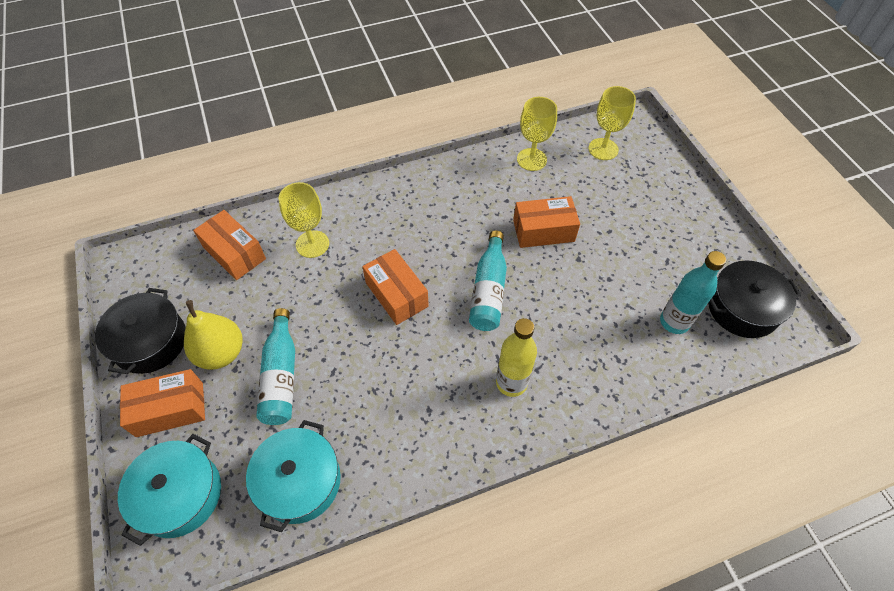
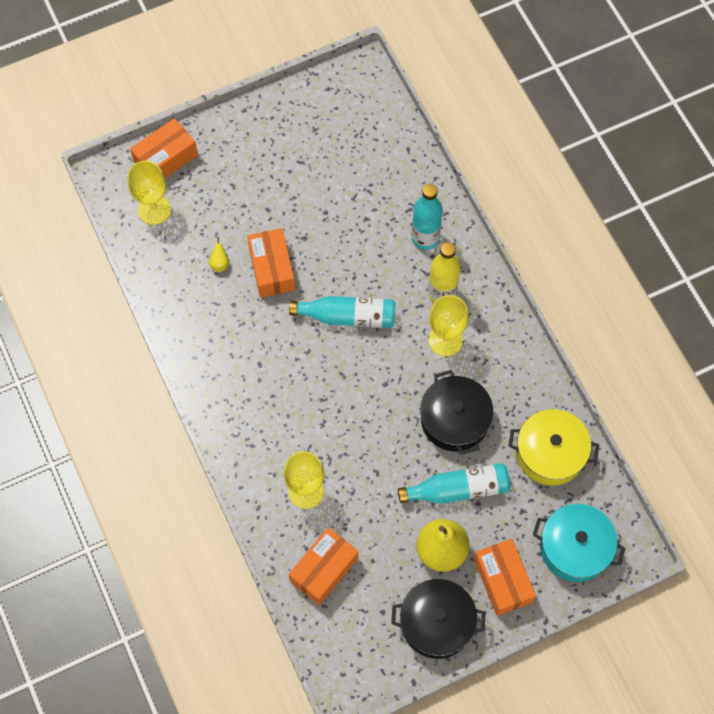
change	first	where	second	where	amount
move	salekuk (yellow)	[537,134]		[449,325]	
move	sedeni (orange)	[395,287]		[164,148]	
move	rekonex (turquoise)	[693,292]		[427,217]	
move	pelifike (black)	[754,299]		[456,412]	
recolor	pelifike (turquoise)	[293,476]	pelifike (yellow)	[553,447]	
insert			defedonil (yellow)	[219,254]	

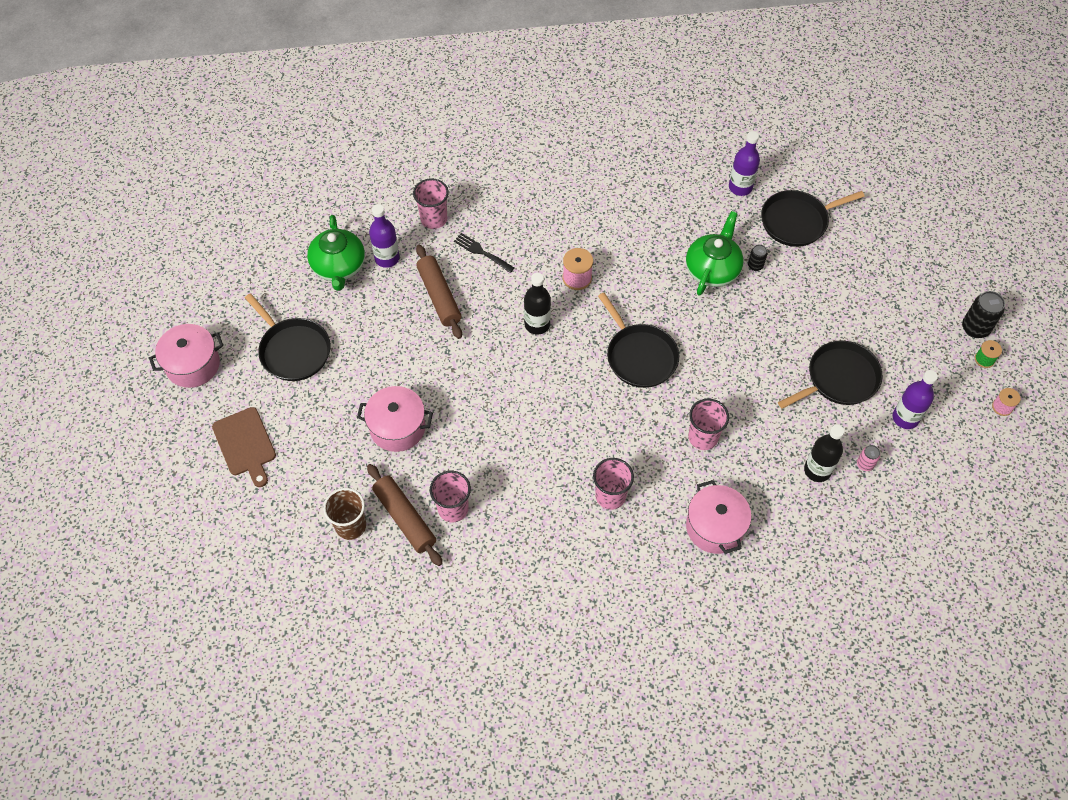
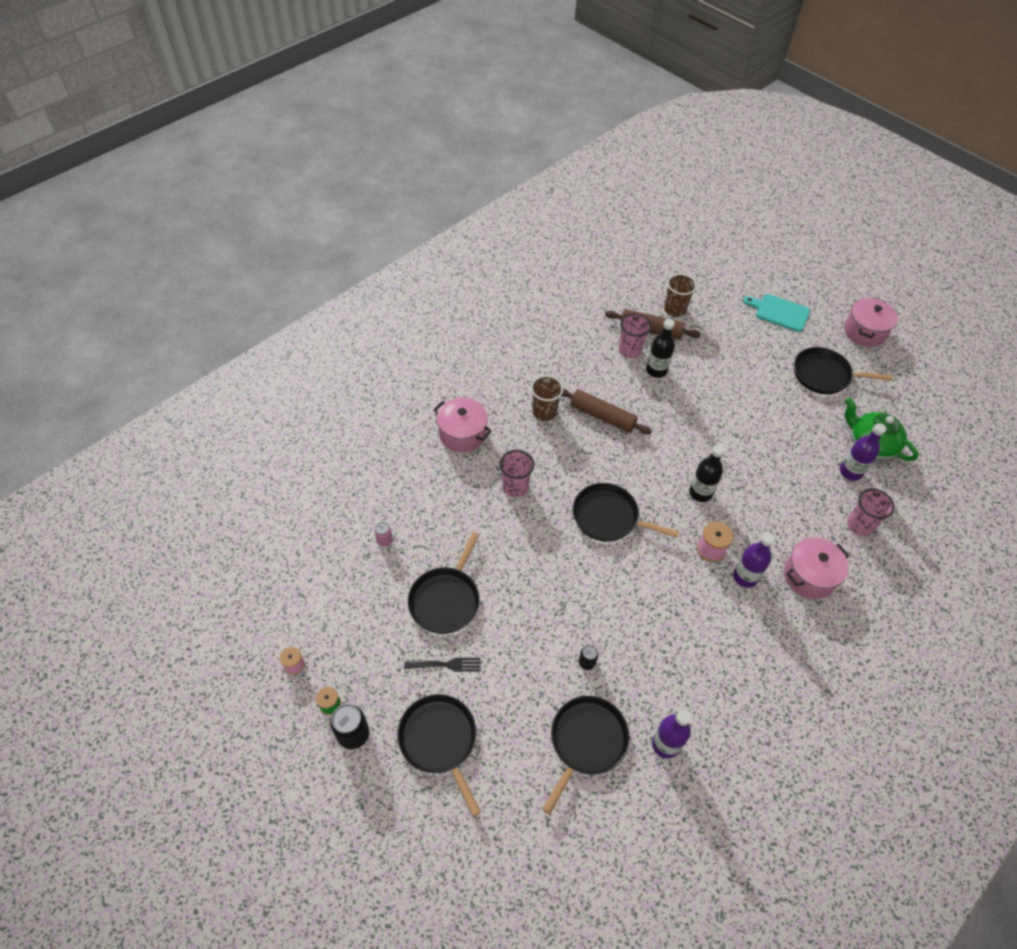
change	first	where	second	where	amount
delete	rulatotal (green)	[714,253]			
move	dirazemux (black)	[484,253]		[442,665]	
move	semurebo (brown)	[439,292]		[606,411]	
move	rekonex (purple)	[915,399]		[754,560]	
move	pelifike (pink)	[395,419]		[816,568]	
recolor	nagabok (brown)	[244,447]	nagabok (turquoise)	[776,313]	
move	rekonex (black)	[824,453]		[660,348]	
recolor	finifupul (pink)	[613,484]	finifupul (brown)	[547,398]	
insert			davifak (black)	[439,755]	

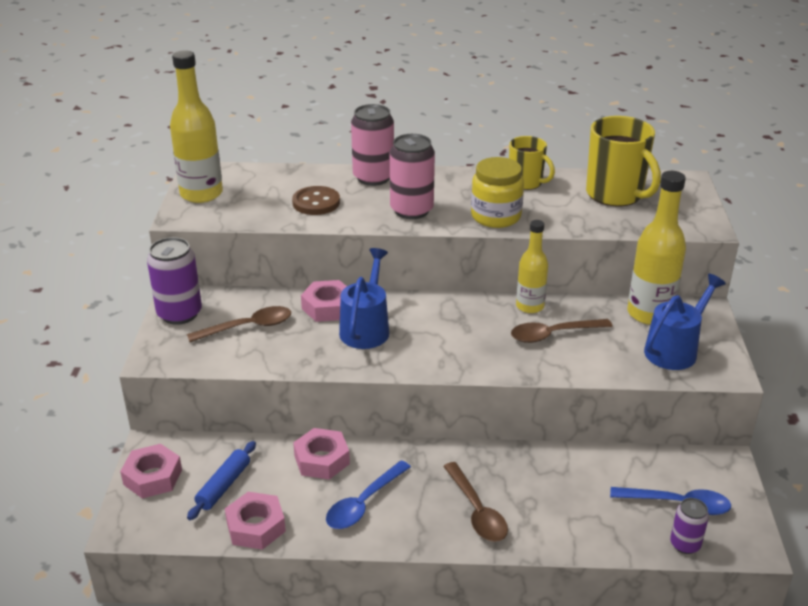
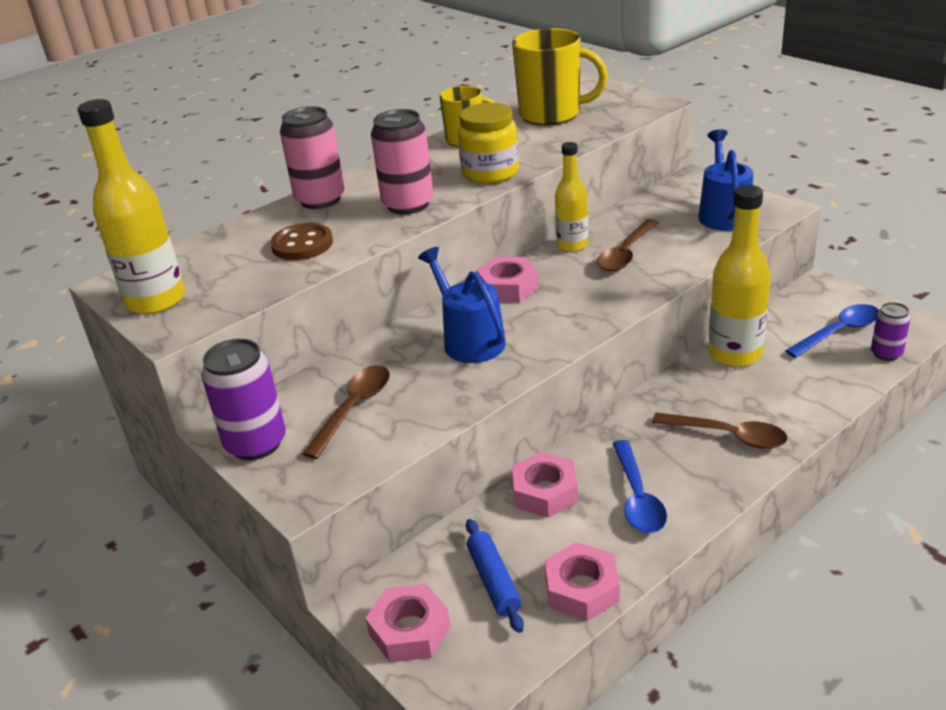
change	first	where	second	where	amount
move	rekonex (yellow)	[656,248]		[739,276]	
move	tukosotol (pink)	[324,301]		[507,279]	

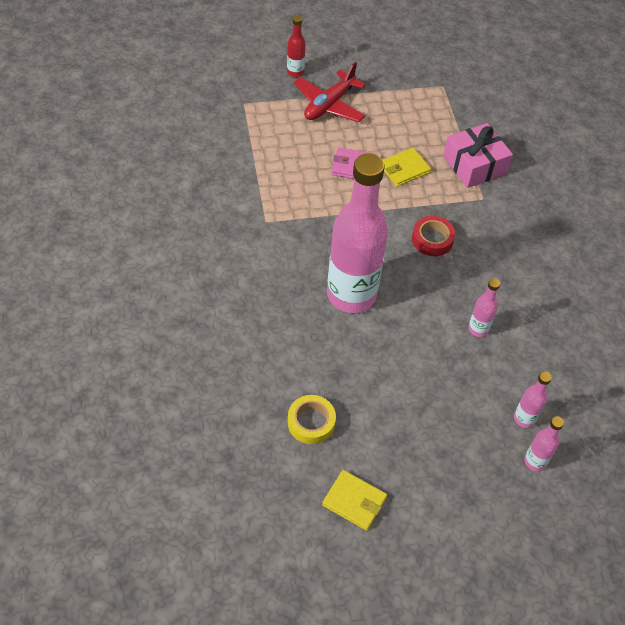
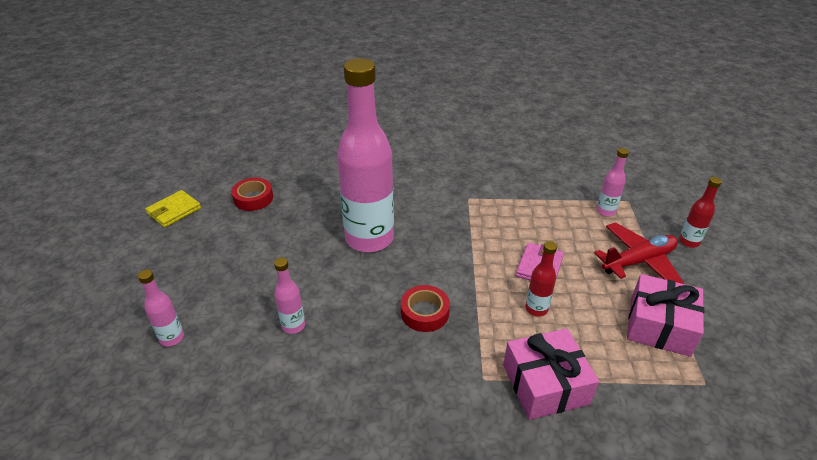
change	first	where	second	where	amount
rotate	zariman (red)	[330,92]		[639,253]	105 degrees clockwise
replace	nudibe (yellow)	[407,167]	rekonex (red)	[541,279]	
recolor	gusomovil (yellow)	[312,419]	gusomovil (red)	[252,194]	
move	rekonex (pink)	[544,443]		[613,182]	
insert			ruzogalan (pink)	[665,315]	

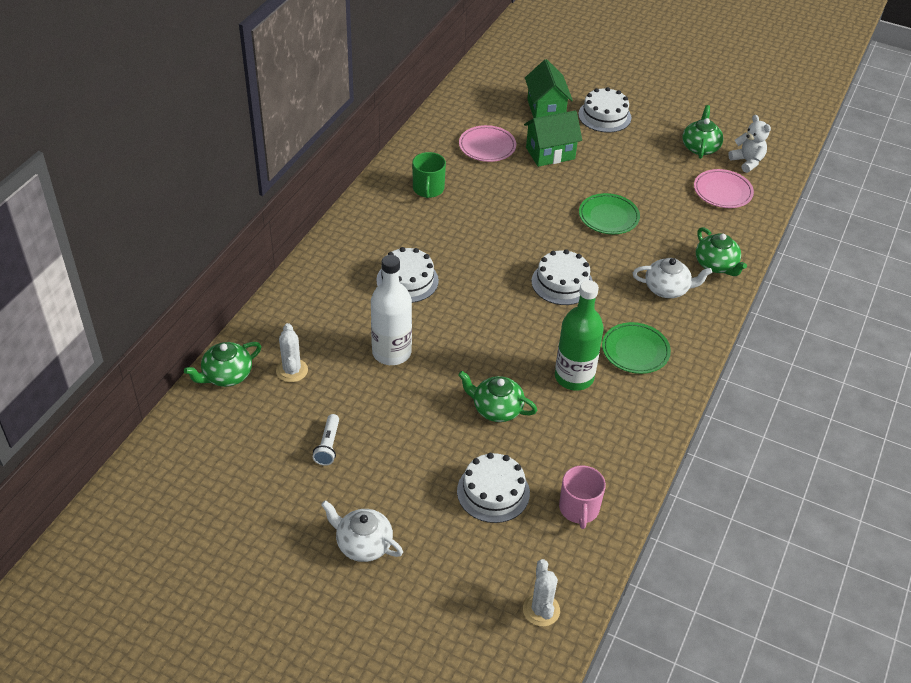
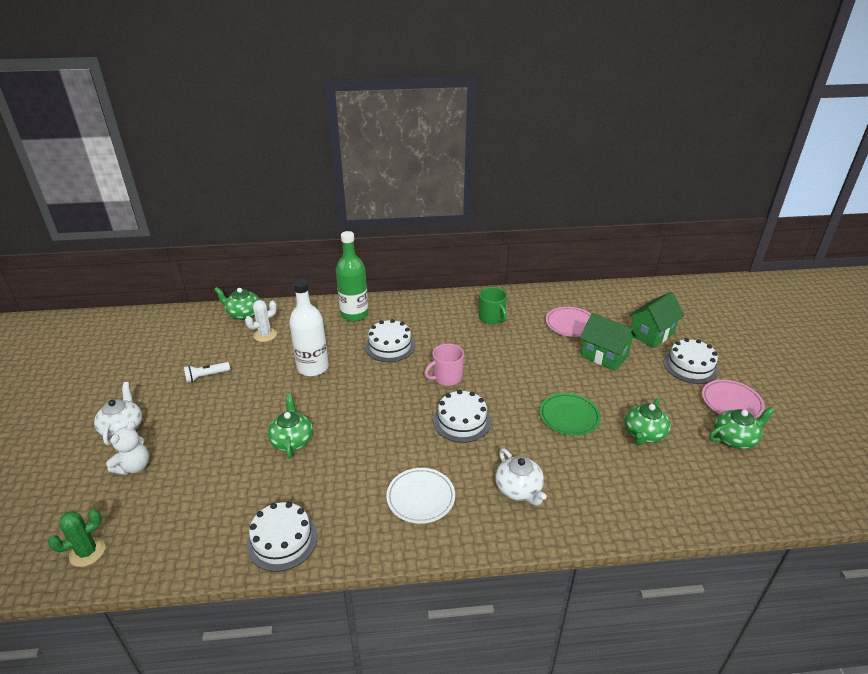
change	first	where	second	where	amount
move	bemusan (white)	[749,144]		[127,448]	
rotate	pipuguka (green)	[429,175]		[493,305]	90 degrees counterclockwise
move	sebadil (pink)	[724,188]		[733,399]	
move	rulatotal (green)	[721,251]		[648,422]	
move	rekonex (green)	[579,335]		[352,276]	
recolor	sebadil (green)	[636,348]	sebadil (white)	[420,496]	
move	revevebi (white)	[493,488]		[282,537]	
move	pipuguka (pink)	[582,497]		[444,365]	
recolor	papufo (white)	[541,593]	papufo (green)	[76,538]	

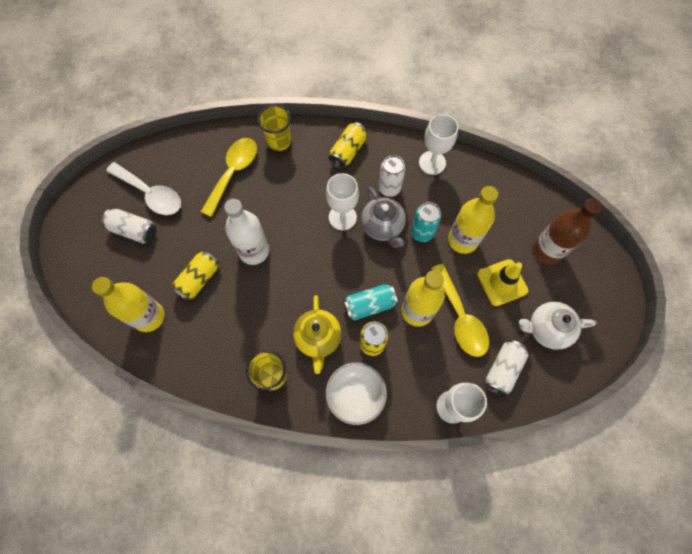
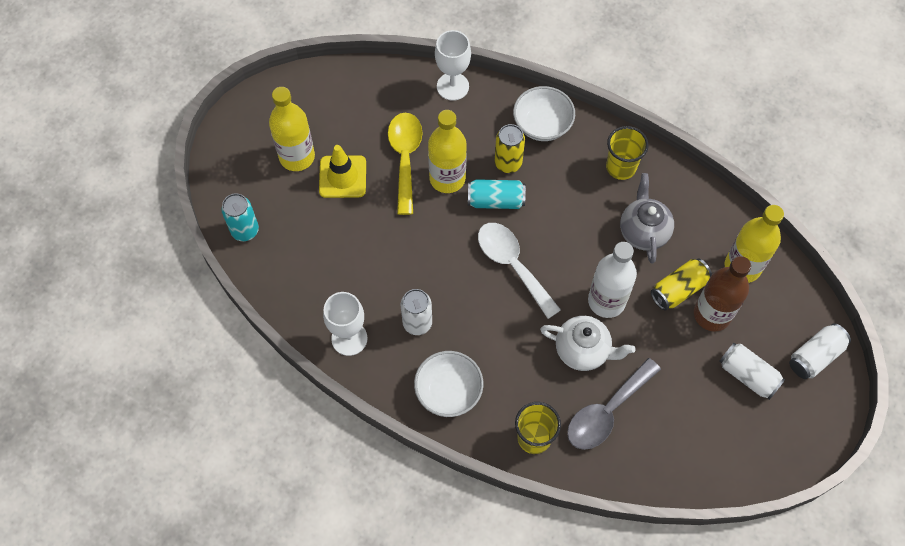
change	first	where	second	where	amount
replace	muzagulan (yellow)	[347,145]	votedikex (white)	[449,384]	
recolor	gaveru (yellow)	[229,177]	gaveru (grey)	[614,404]	
move	gaveru (white)	[143,188]		[519,271]	
delete	salekuk (white)	[342,201]			
move	rekonex (yellow)	[473,220]		[292,129]	
move	rulatotal (grey)	[383,217]		[647,218]	
move	rekonex (brown)	[567,231]		[722,293]	
move	muzagulan (turquoise)	[426,222]		[240,217]	
delete	rulatotal (yellow)	[317,334]			
move	rulatotal (white)	[558,326]		[588,343]	
move	muzagulan (white)	[507,368]		[820,351]	

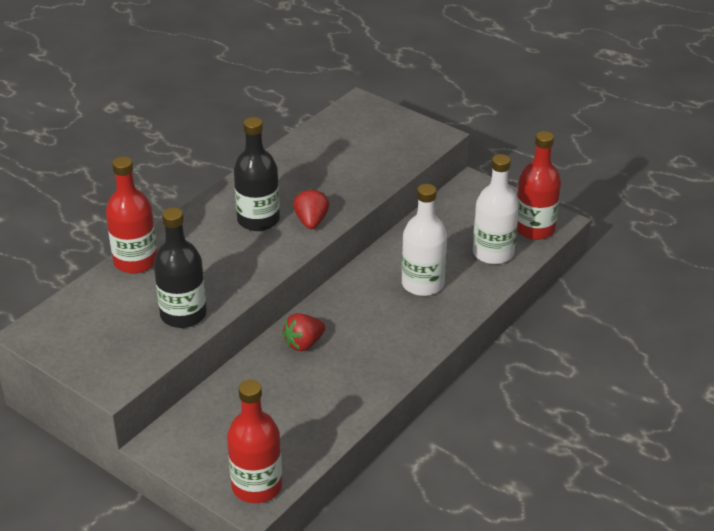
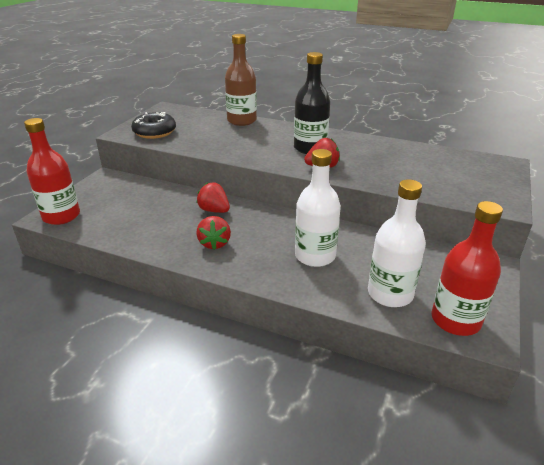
change	first	where	second	where	amount
recolor	rekonex (red)	[131,215]	rekonex (brown)	[241,80]	
delete	rekonex (black)	[180,268]			
insert			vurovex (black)	[153,125]	
insert			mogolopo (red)	[213,233]	

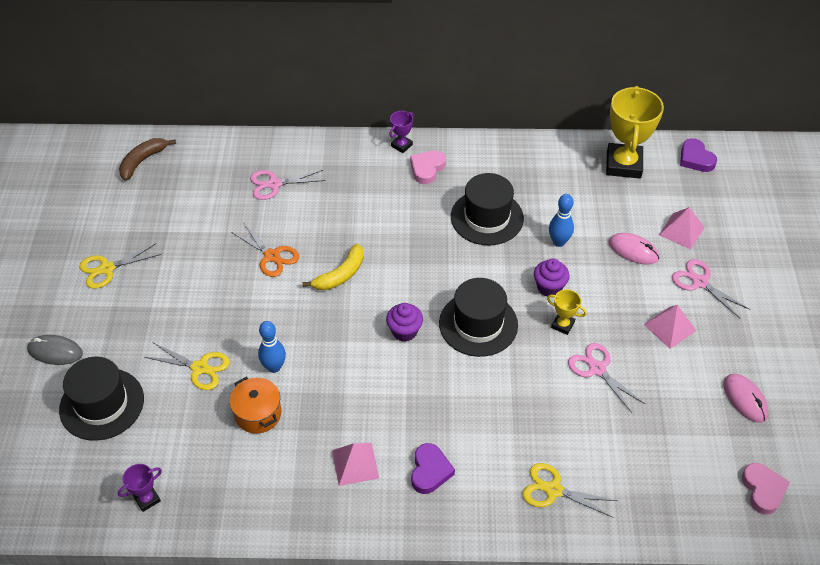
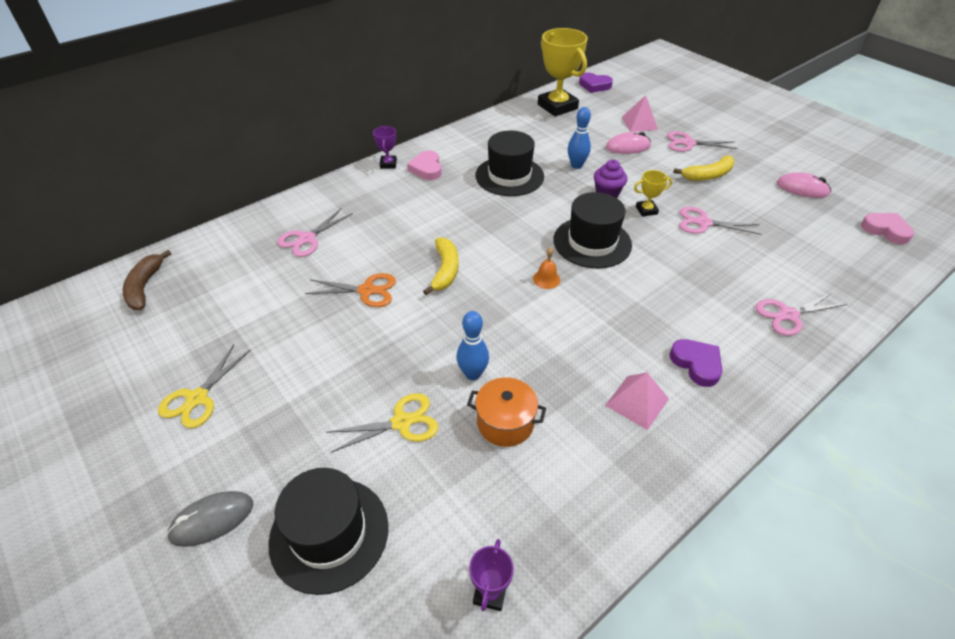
change	first	where	second	where	amount
replace	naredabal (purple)	[404,322]	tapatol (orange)	[546,268]	
replace	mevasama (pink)	[670,327]	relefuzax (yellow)	[704,168]	
recolor	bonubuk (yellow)	[569,490]	bonubuk (pink)	[801,314]	

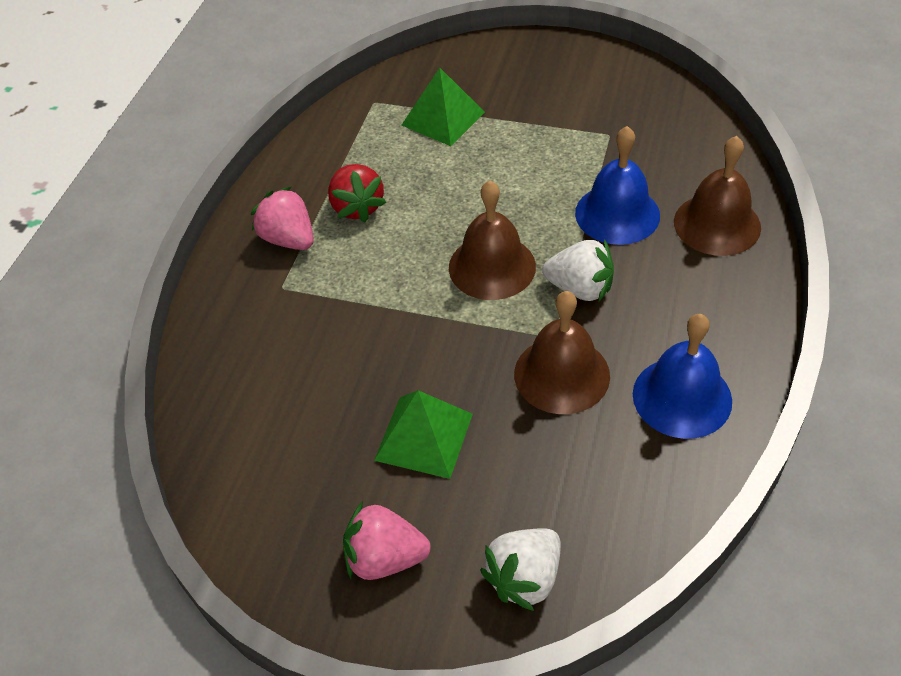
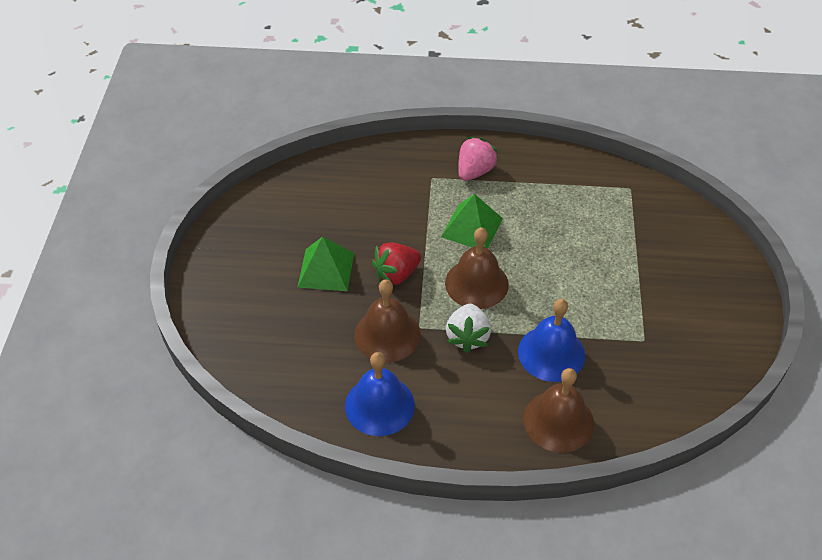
change	first	where	second	where	amount
move	mevasama (green)	[443,107]		[472,221]	
move	mogolopo (red)	[357,193]		[396,264]	
delete	mogolopo (pink)	[387,540]			
delete	mogolopo (white)	[520,569]			

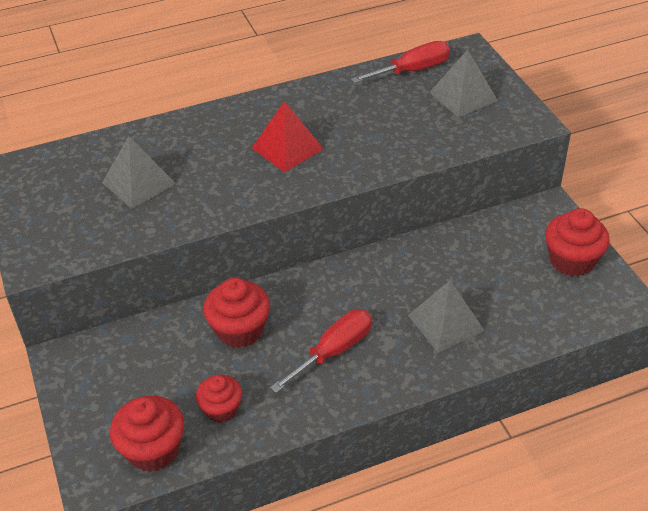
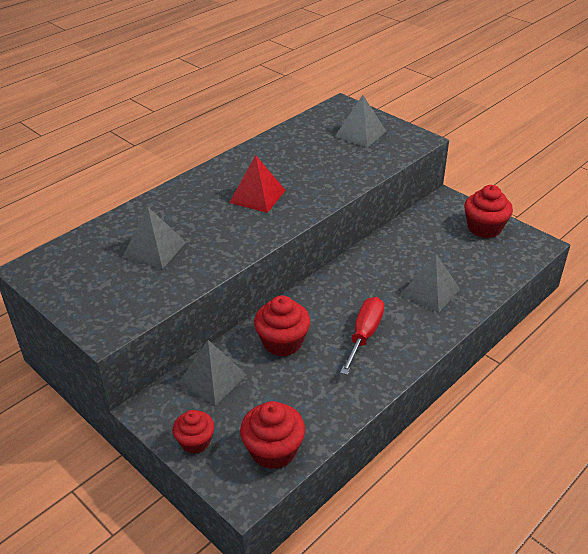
change	first	where	second	where	amount
delete	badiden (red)	[400,62]			
move	naredabal (red)	[219,399]		[194,432]	
insert			mevasama (grey)	[212,373]	

